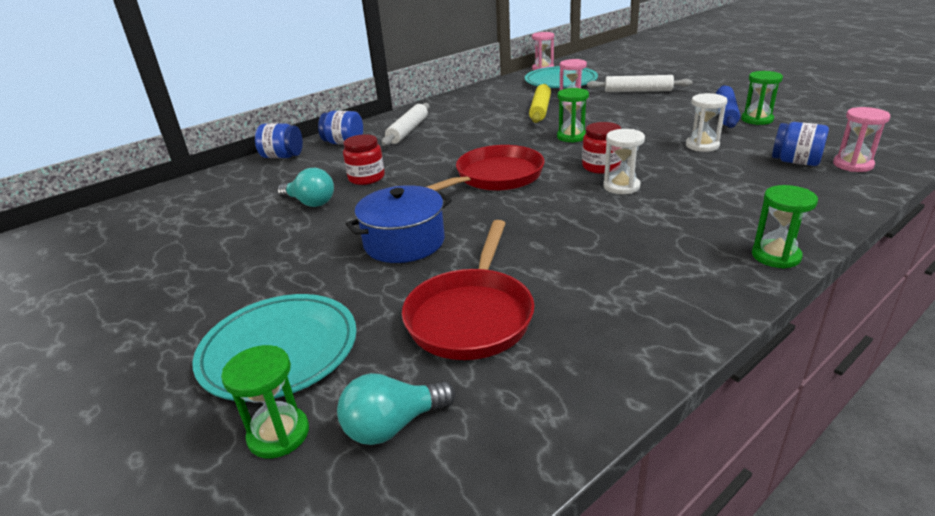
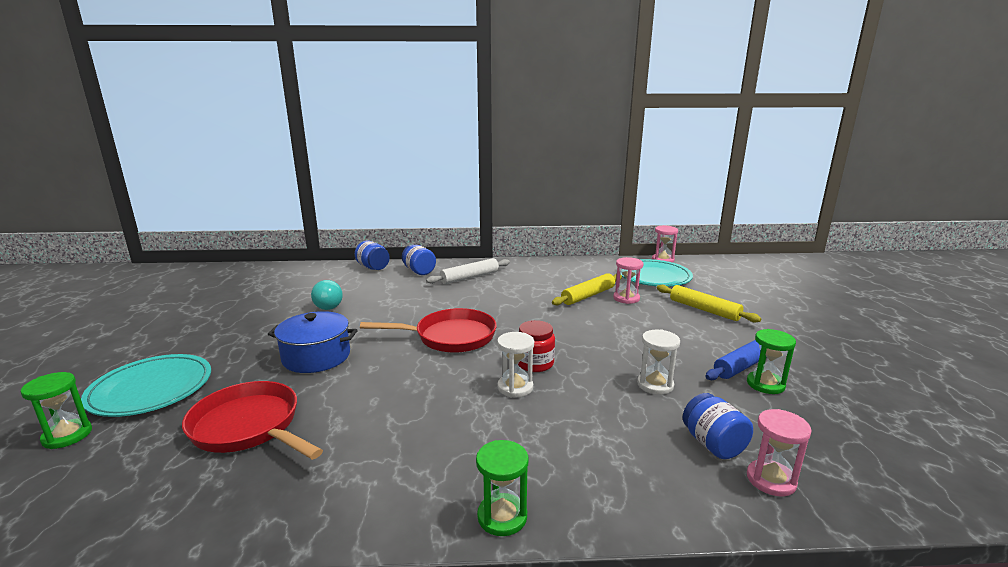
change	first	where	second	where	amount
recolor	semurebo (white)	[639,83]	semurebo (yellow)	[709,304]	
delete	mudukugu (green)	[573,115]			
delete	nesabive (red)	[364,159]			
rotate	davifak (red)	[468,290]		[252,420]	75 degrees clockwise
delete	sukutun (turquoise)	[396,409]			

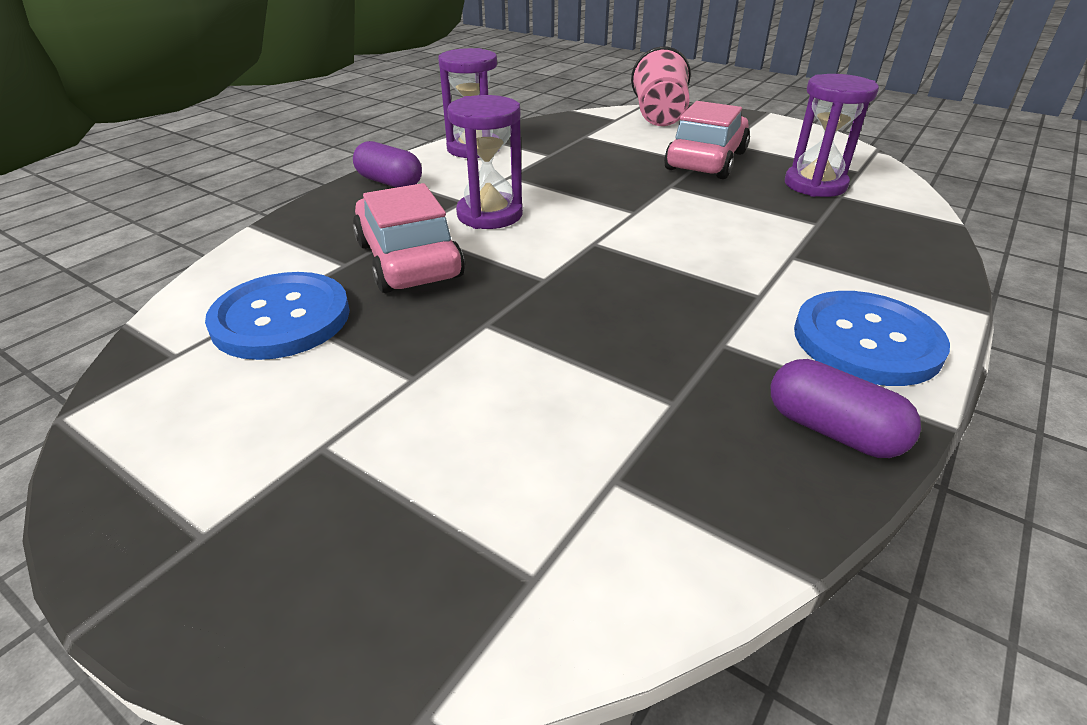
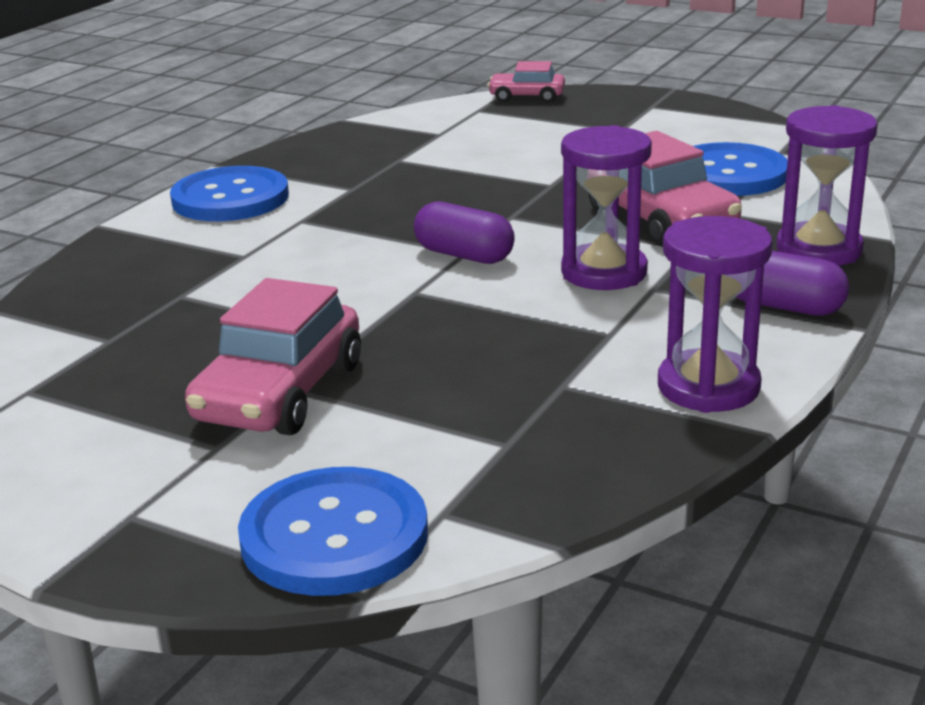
change	first	where	second	where	amount
replace	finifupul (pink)	[661,86]	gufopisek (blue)	[333,531]	
move	mudukugu (purple)	[832,135]		[827,185]	
move	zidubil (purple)	[846,408]		[464,233]	
insert			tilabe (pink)	[526,82]	

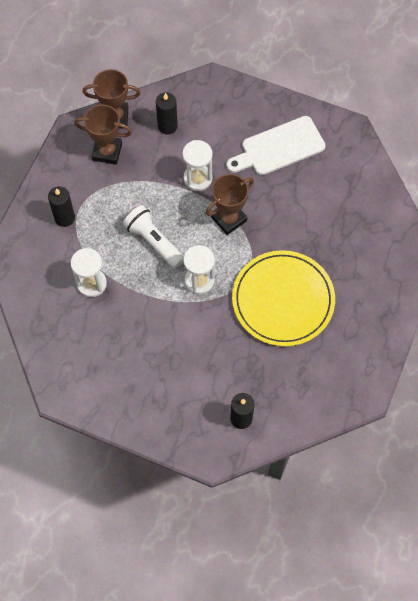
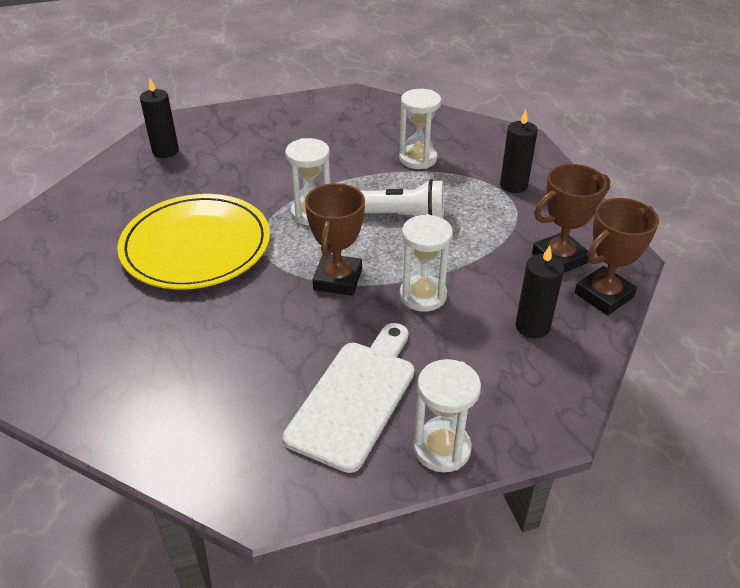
change	first	where	second	where	amount
insert			mudukugu (white)	[447,415]	

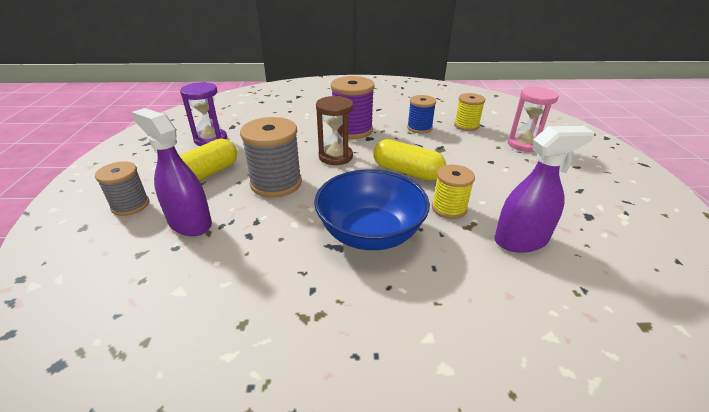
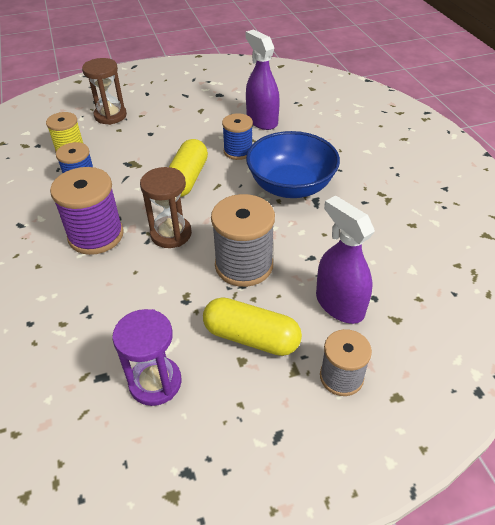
change	first	where	second	where	amount
recolor	mudukugu (pink)	[533,119]	mudukugu (brown)	[104,91]	
rotate	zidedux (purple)	[172,172]		[345,259]	120 degrees clockwise
recolor	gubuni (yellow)	[453,192]	gubuni (blue)	[237,136]	

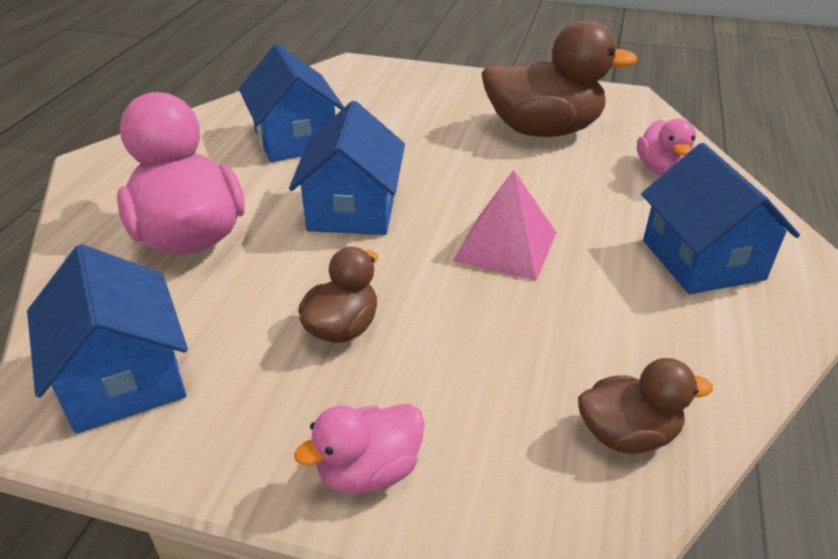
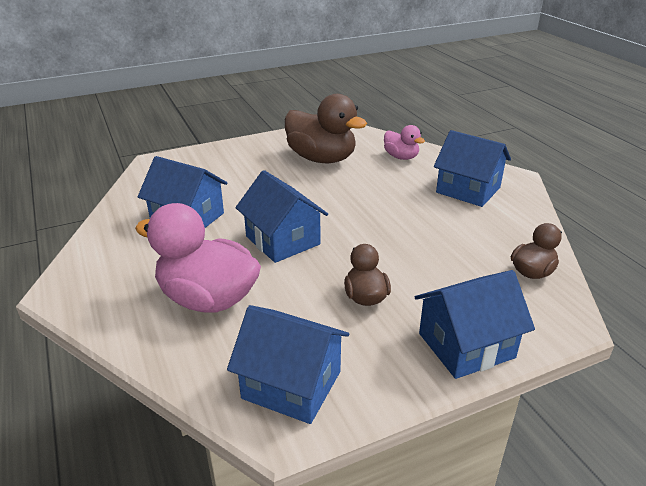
change	first	where	second	where	amount
rotate	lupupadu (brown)	[559,78]		[326,128]	75 degrees clockwise
delete	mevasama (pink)	[505,225]			
replace	lupupadu (pink)	[359,449]	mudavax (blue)	[475,324]	

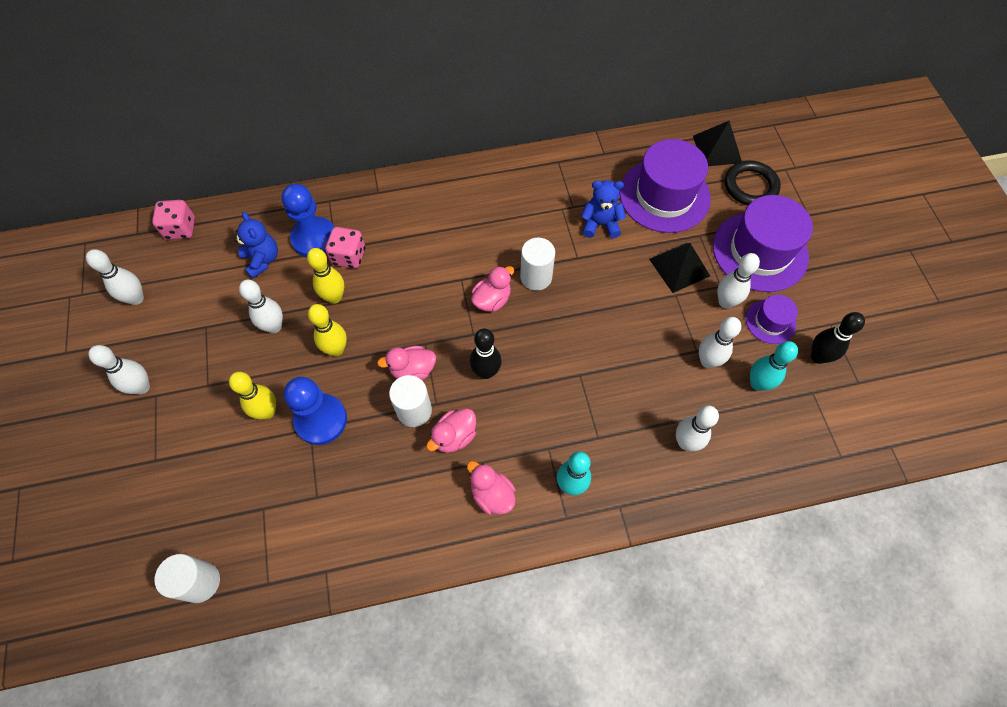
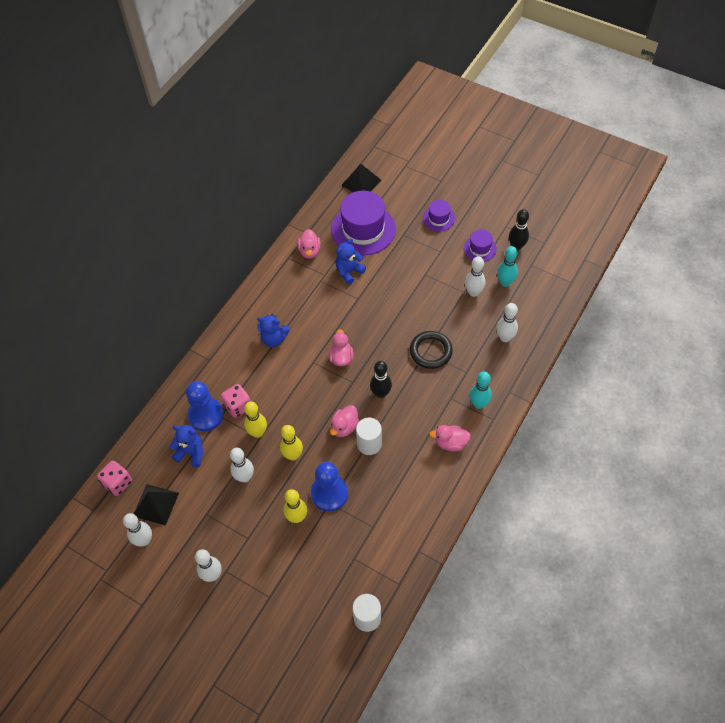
change	first	where	second	where	amount
move	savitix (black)	[753,182]		[431,350]	
resize	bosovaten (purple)	[763,243]		[439,215]	x0.50
delete	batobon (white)	[537,264]			
move	mevasama (black)	[679,268]		[156,505]	
delete	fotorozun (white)	[738,281]			
move	lupupadu (pink)	[451,430]		[309,244]	
insert			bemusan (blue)	[273,330]	

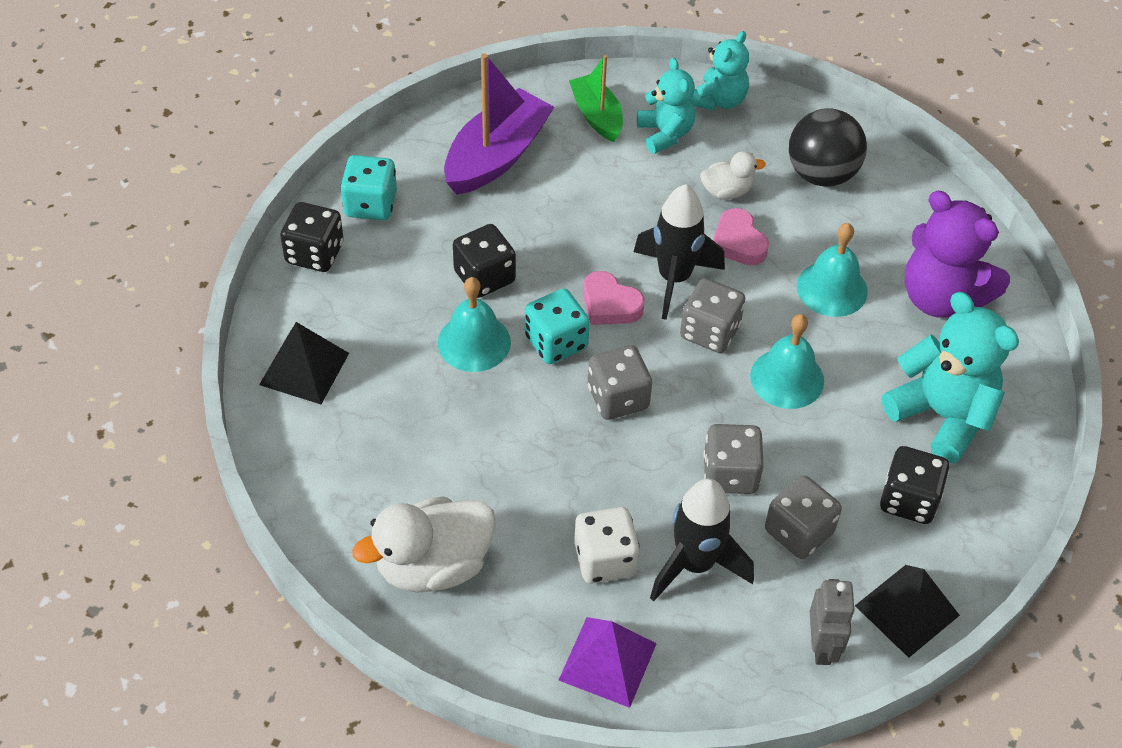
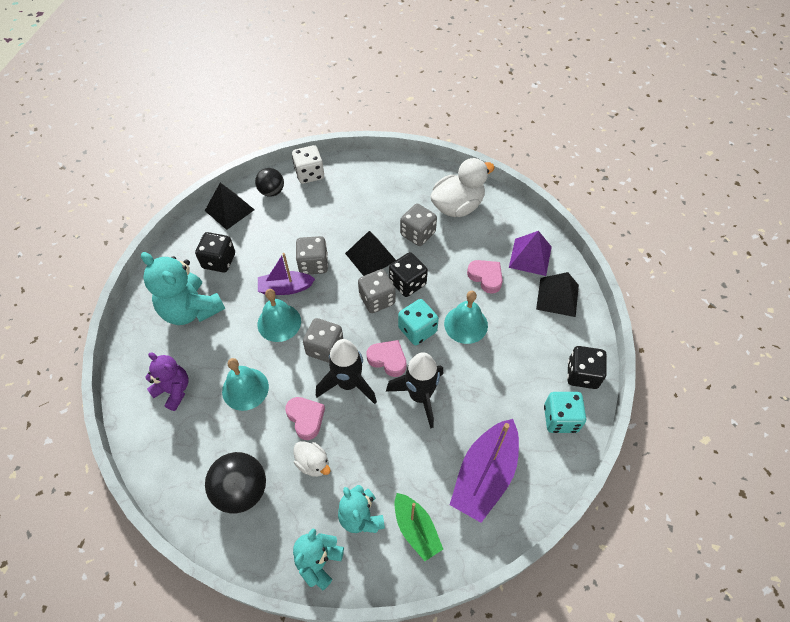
change	first	where	second	where	amount
rotate	lupupadu (white)	[733,175]		[312,459]	120 degrees counterclockwise
resize	bemusan (purple)	[957,254]		[167,382]	x0.62
move	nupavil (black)	[484,261]		[408,274]	
move	nupavil (grey)	[803,517]		[418,224]	
move	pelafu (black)	[702,540]		[414,390]	
move	nupavil (white)	[607,545]		[308,164]	
replace	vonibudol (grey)	[832,622]	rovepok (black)	[269,182]	
move	mevasama (purple)	[608,662]		[530,253]	
insert			mevasama (black)	[370,253]	
insert			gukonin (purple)	[286,274]	
insert			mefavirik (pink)	[485,277]	

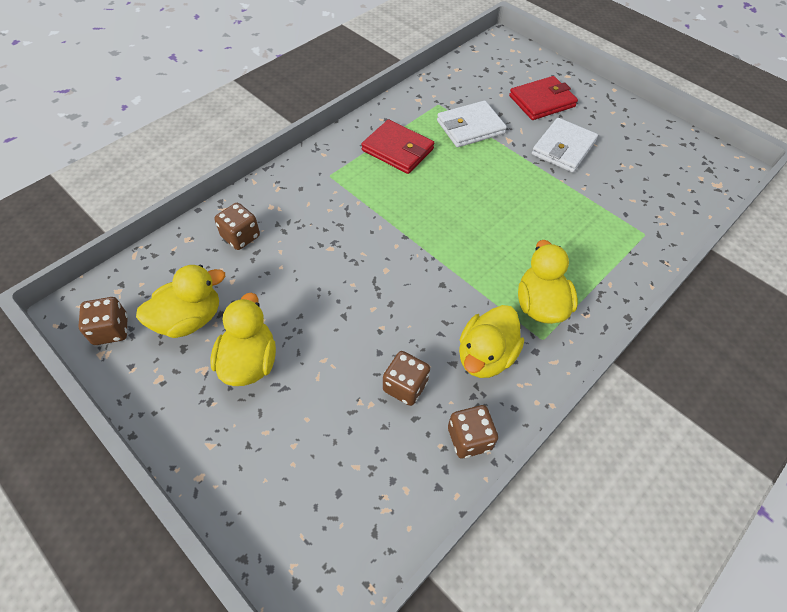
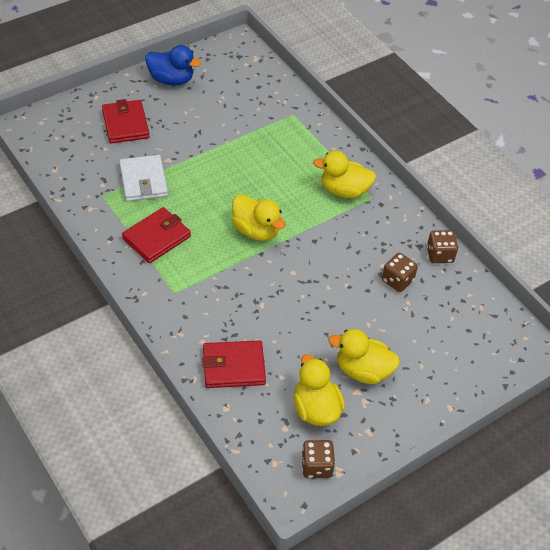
change	first	where	second	where	amount
delete	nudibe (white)	[565,145]			
replace	nupavil (brown)	[237,226]	nudibe (red)	[234,364]	
move	lupupadu (yellow)	[491,341]		[259,217]	
insert			lupupadu (blue)	[173,65]	

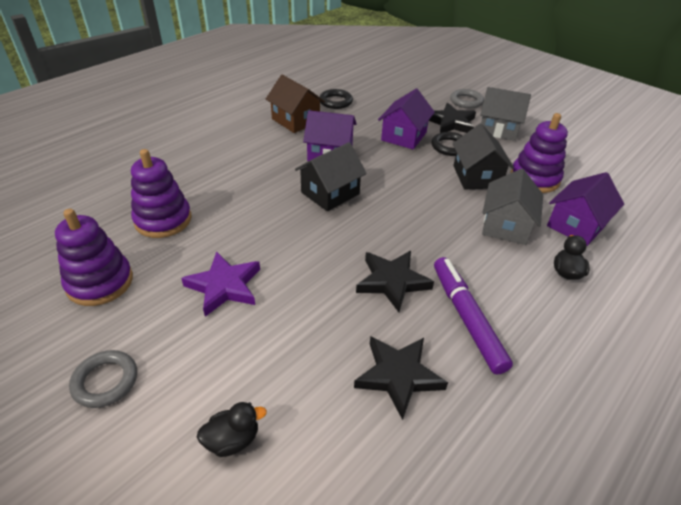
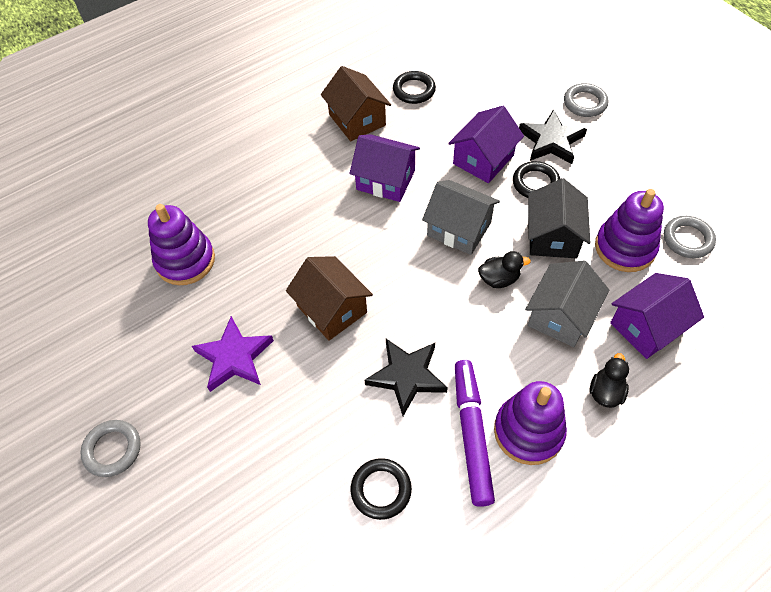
change	first	where	second	where	amount
move	mudavax (grey)	[505,114]		[461,217]	
delete	mudavax (black)	[331,176]			
move	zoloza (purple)	[94,257]		[530,423]	
replace	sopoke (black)	[401,378]	savitix (black)	[381,489]	
move	lupupadu (black)	[232,429]		[504,269]	
insert			savitix (grey)	[690,237]	
insert			mudavax (brown)	[329,298]	

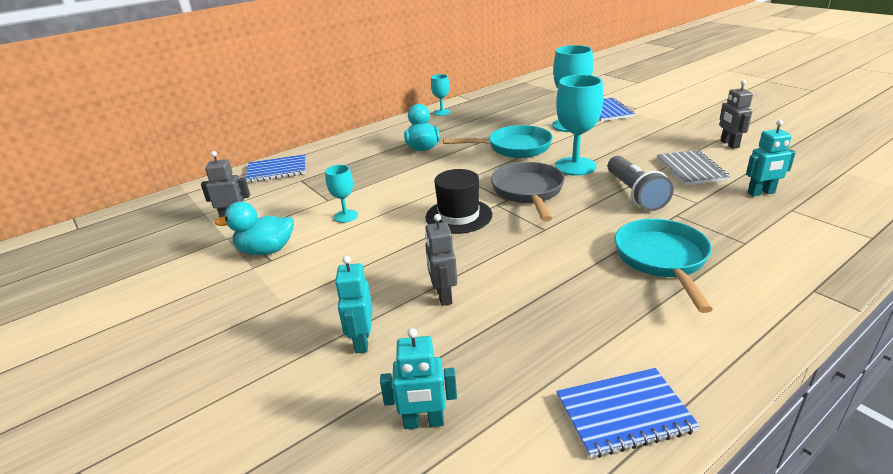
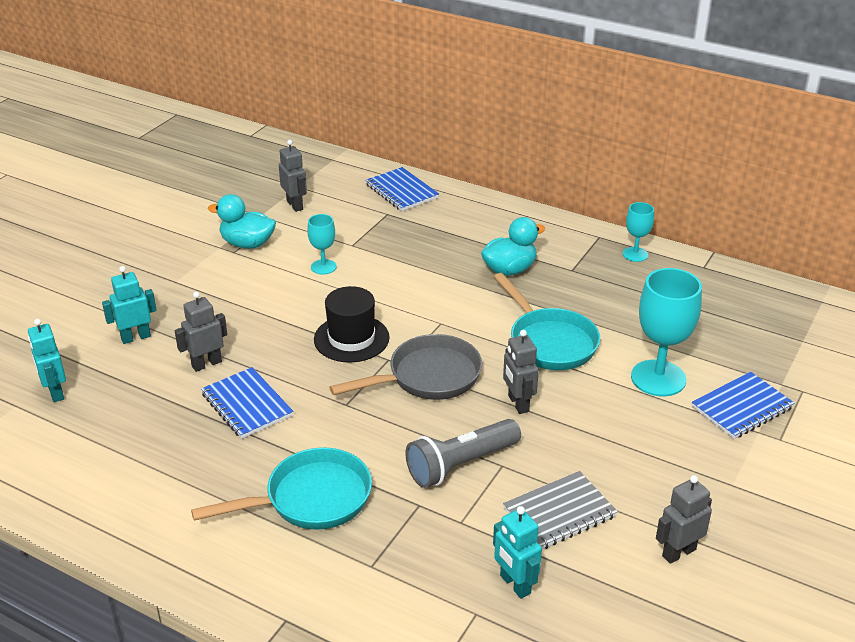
change	first	where	second	where	amount
replace	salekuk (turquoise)	[579,125]	vonibudol (grey)	[521,372]	
rotate	lupupadu (turquoise)	[254,228]		[242,221]	45 degrees counterclockwise
move	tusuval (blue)	[628,413]		[247,403]	

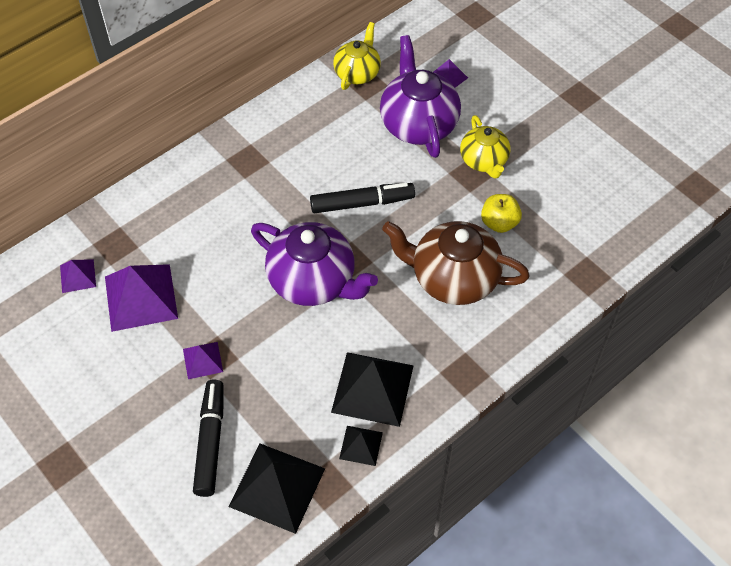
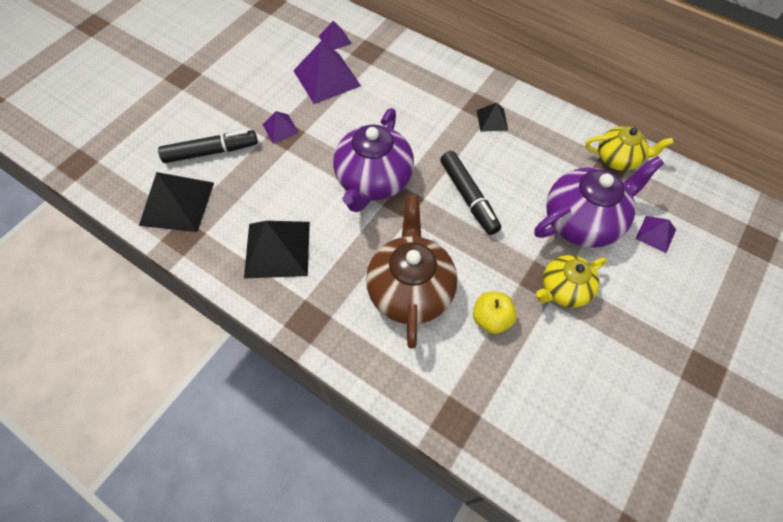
change	first	where	second	where	amount
move	mevasama (black)	[361,446]		[492,117]	

